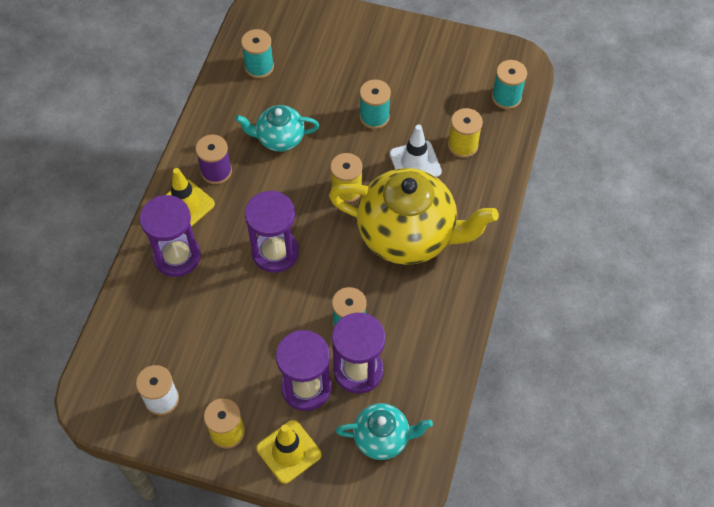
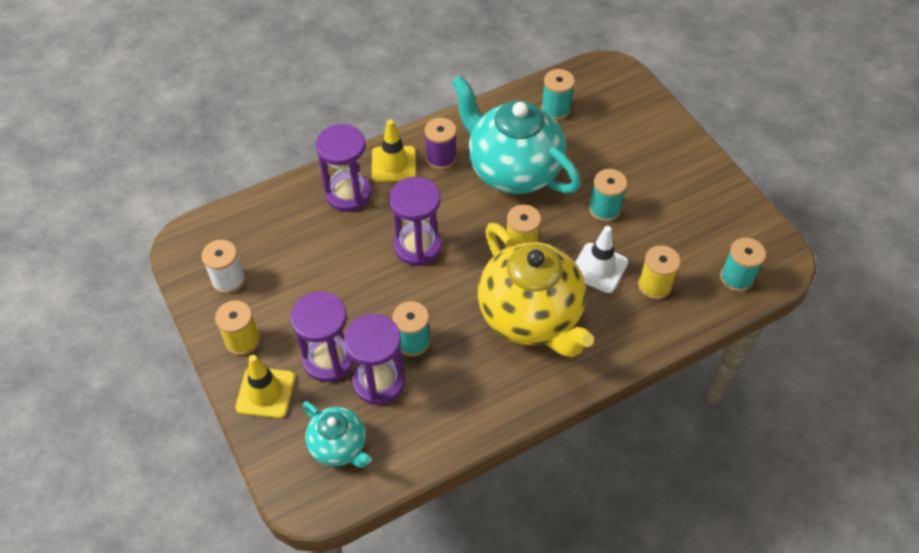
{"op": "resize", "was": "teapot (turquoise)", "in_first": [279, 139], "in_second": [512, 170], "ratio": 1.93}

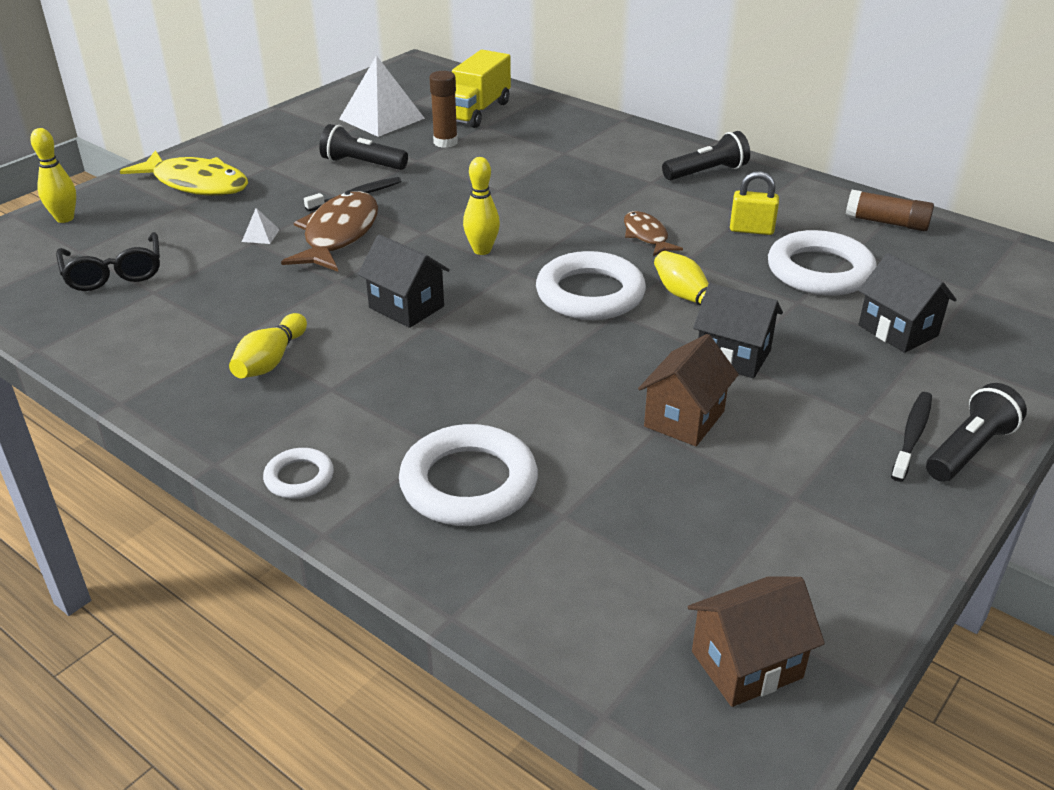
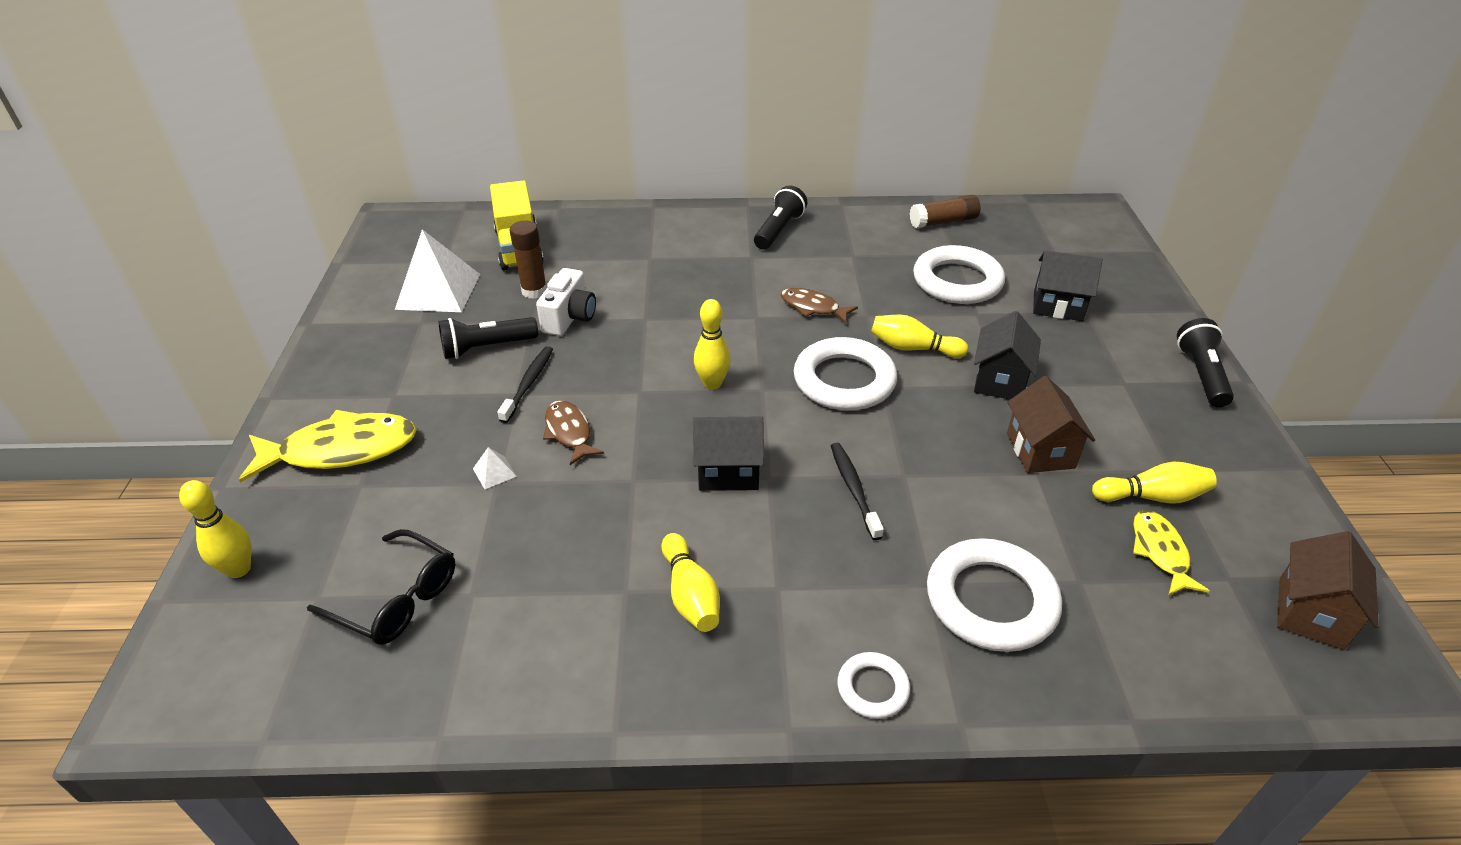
{"op": "delete", "was": "padlock (yellow)", "in_first": [751, 230]}
{"op": "resize", "was": "fish (brown)", "in_first": [338, 235], "in_second": [569, 432], "ratio": 0.57}
{"op": "rotate", "was": "house (black)", "in_first": [733, 356], "in_second": [999, 381], "clockwise": -60}
{"op": "move", "was": "toothbrush (black)", "in_first": [912, 435], "in_second": [854, 489]}
{"op": "insert", "now": "camera (white)", "in_second": [570, 318]}
{"op": "insert", "now": "bowling pin (yellow)", "in_second": [1152, 497]}
{"op": "insert", "now": "fish (yellow)", "in_second": [1160, 552]}

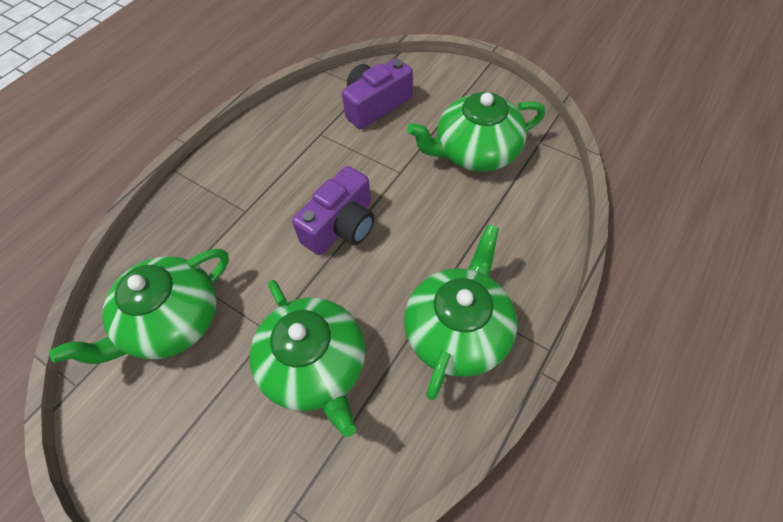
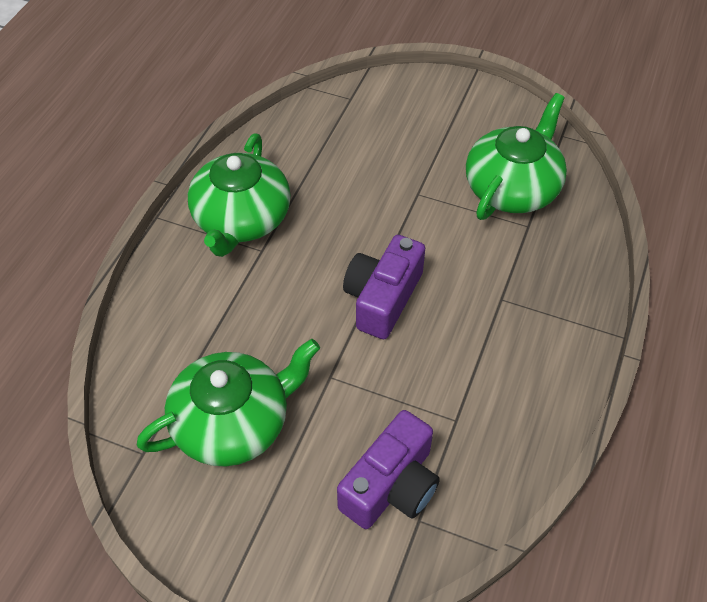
{"op": "delete", "was": "teapot (green)", "in_first": [315, 366]}

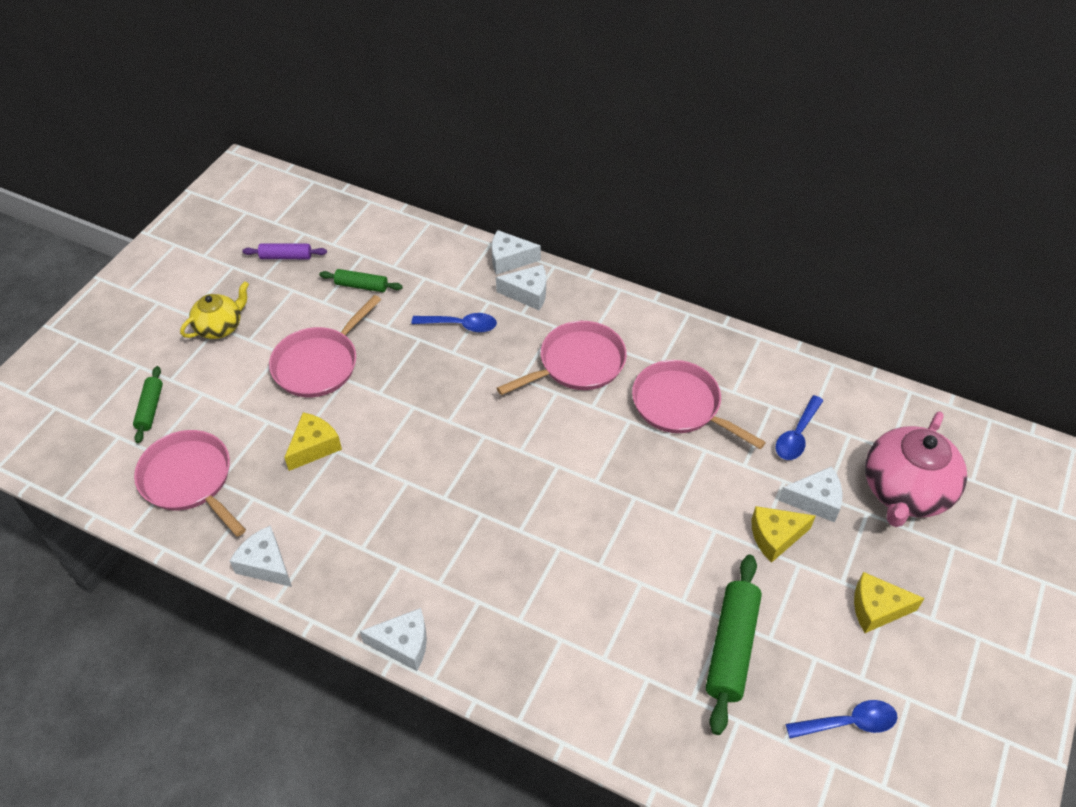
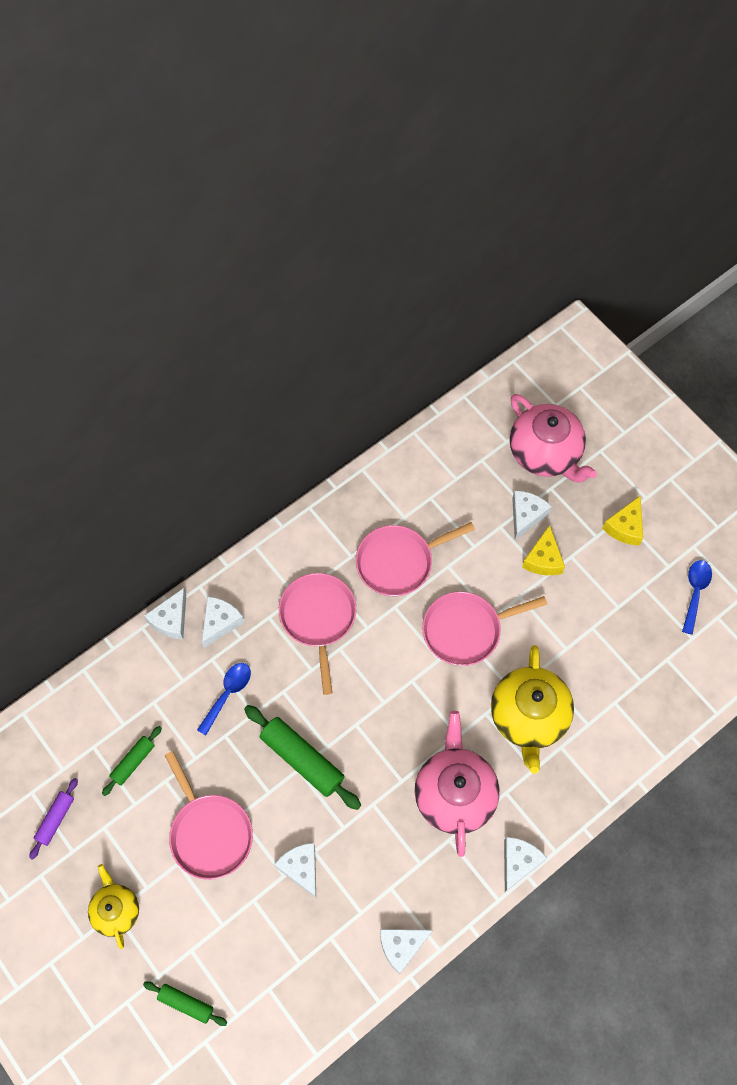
{"op": "delete", "was": "spoon (blue)", "in_first": [797, 435]}
{"op": "recolor", "was": "cheese (yellow)", "now": "cheese (white)", "in_first": [314, 447], "in_second": [301, 868]}
{"op": "move", "was": "pan (pink)", "in_first": [189, 479], "in_second": [465, 630]}
{"op": "move", "was": "rolling pin (green)", "in_first": [731, 647], "in_second": [302, 759]}
{"op": "insert", "now": "teapot (yellow)", "in_second": [528, 717]}
{"op": "insert", "now": "teapot (pink)", "in_second": [454, 794]}

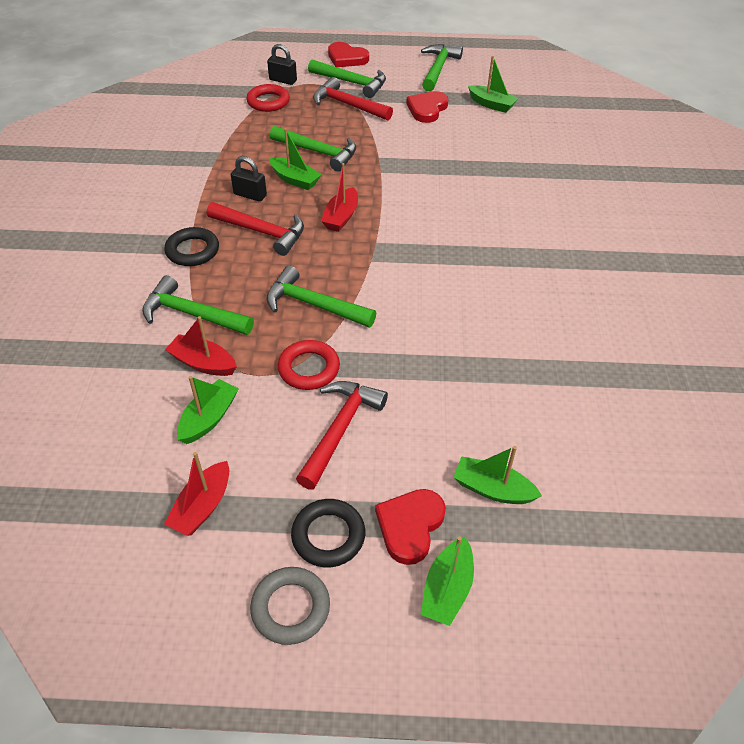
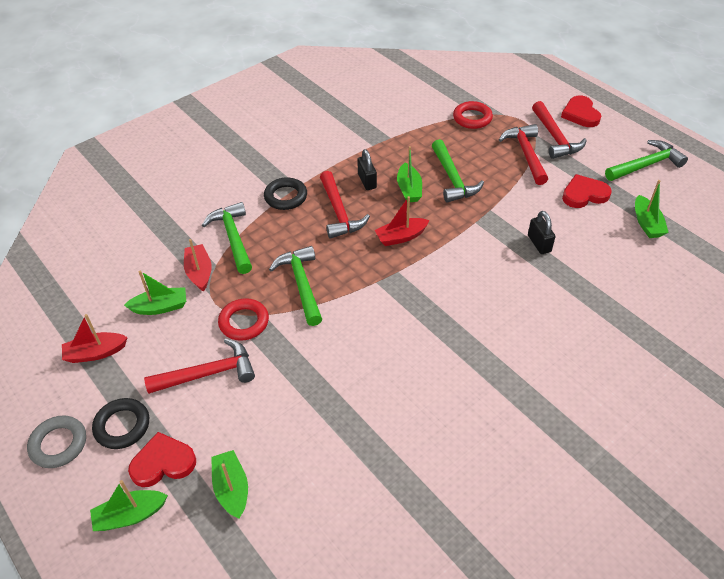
{"op": "move", "was": "padlock (black)", "in_first": [283, 80], "in_second": [539, 243]}
{"op": "recolor", "was": "hammer (green)", "now": "hammer (red)", "in_first": [352, 83], "in_second": [555, 137]}

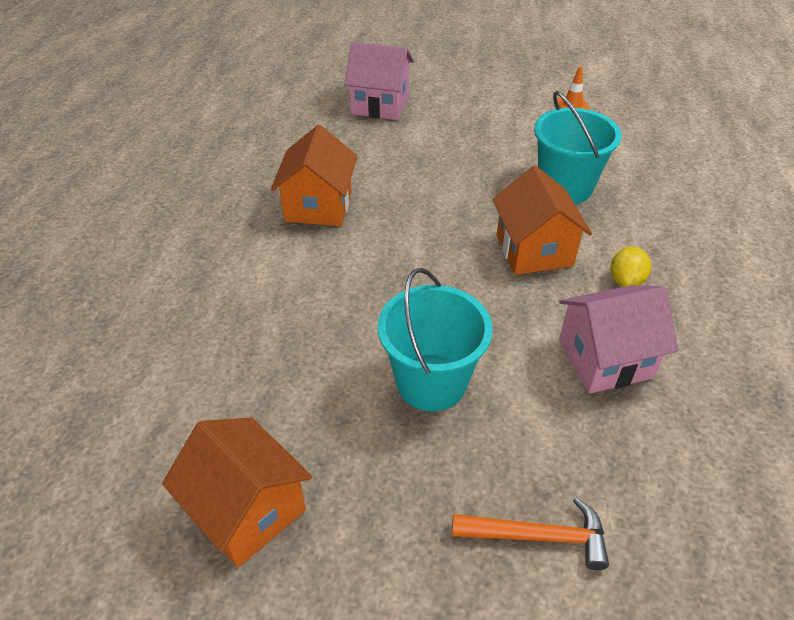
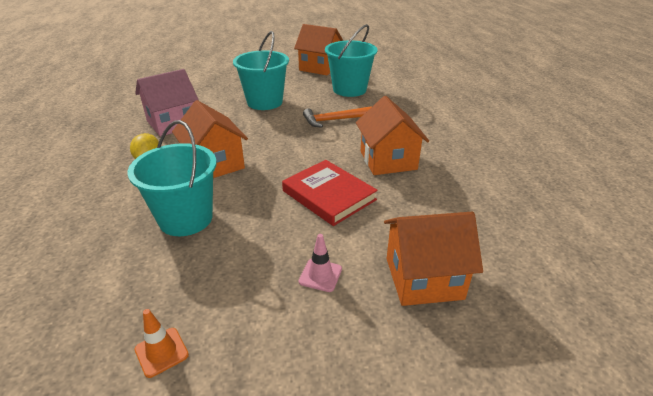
{"op": "recolor", "was": "house (pink)", "now": "house (orange)", "in_first": [380, 104], "in_second": [424, 278]}
{"op": "move", "was": "hammer (orange)", "in_first": [538, 536], "in_second": [334, 120]}
{"op": "insert", "now": "bucket (turquoise)", "in_second": [349, 89]}
{"op": "insert", "now": "book (red)", "in_second": [329, 195]}
{"op": "insert", "now": "traffic cone (pink)", "in_second": [320, 275]}

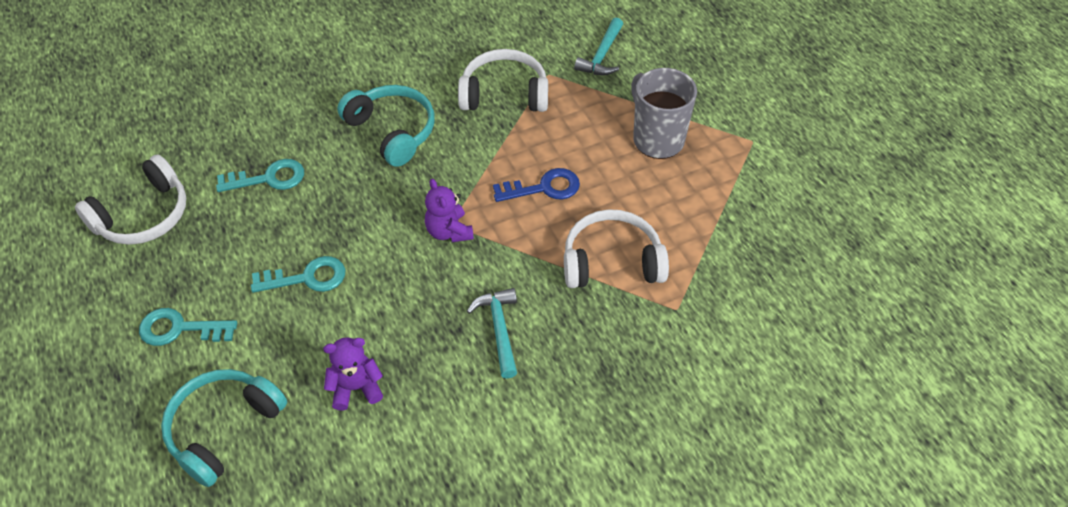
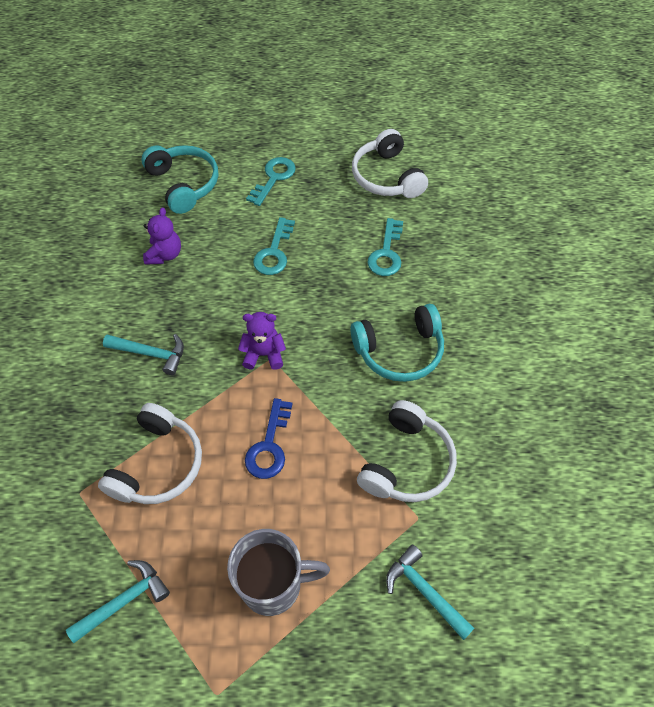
{"op": "insert", "now": "hammer (turquoise)", "in_second": [124, 601]}

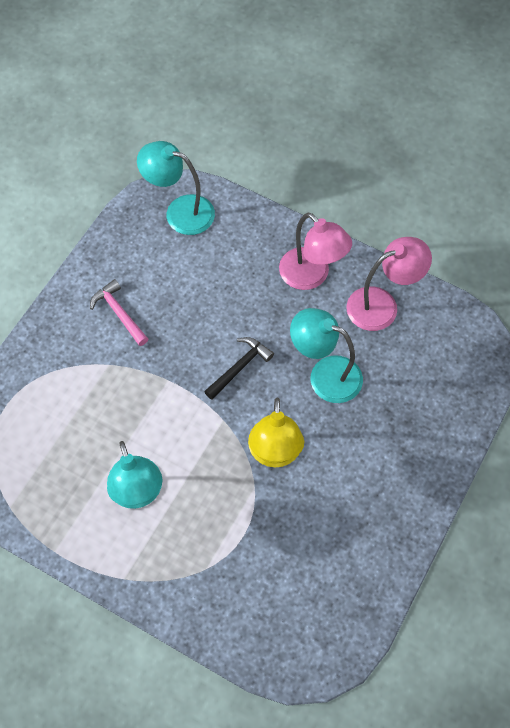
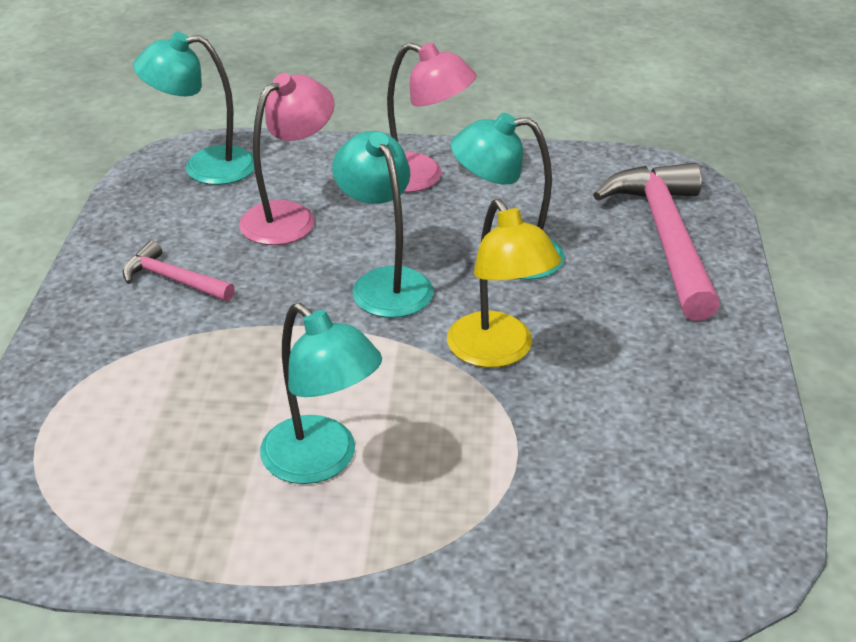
{"op": "move", "was": "lamp (pink)", "in_first": [382, 305], "in_second": [290, 216]}
{"op": "replace", "was": "hammer (black)", "now": "lamp (turquoise)", "in_first": [240, 367], "in_second": [385, 282]}
{"op": "insert", "now": "hammer (pink)", "in_second": [665, 238]}

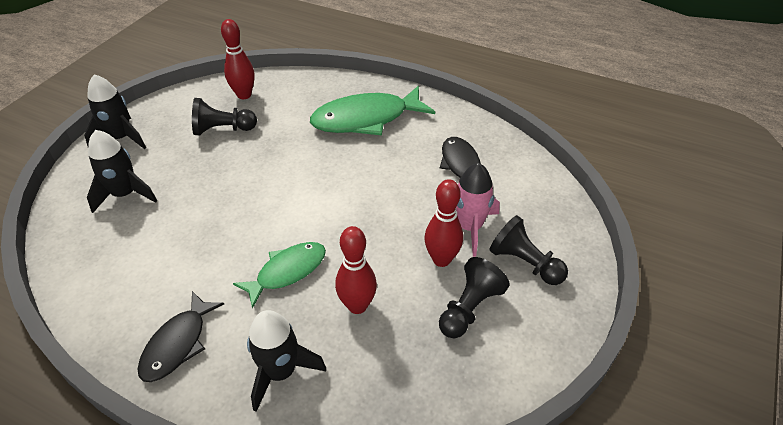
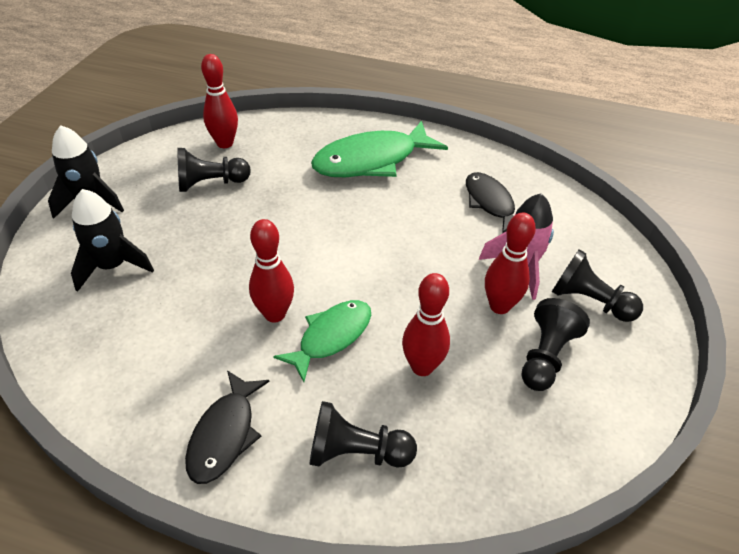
{"op": "replace", "was": "rocket (black)", "now": "pawn (black)", "in_first": [281, 372], "in_second": [356, 452]}
{"op": "insert", "now": "bowling pin (red)", "in_second": [275, 314]}

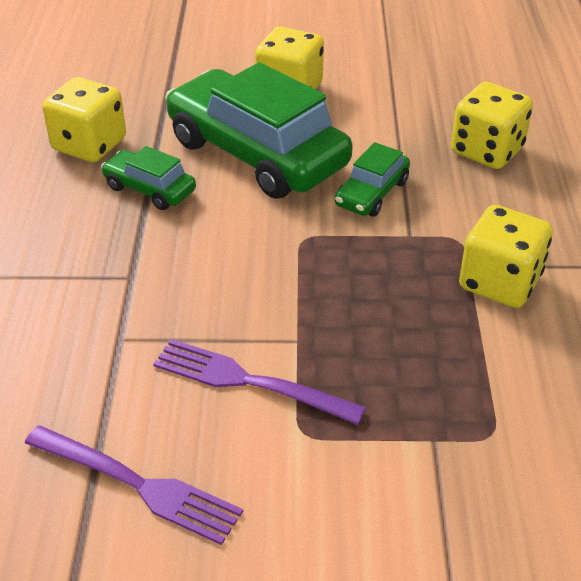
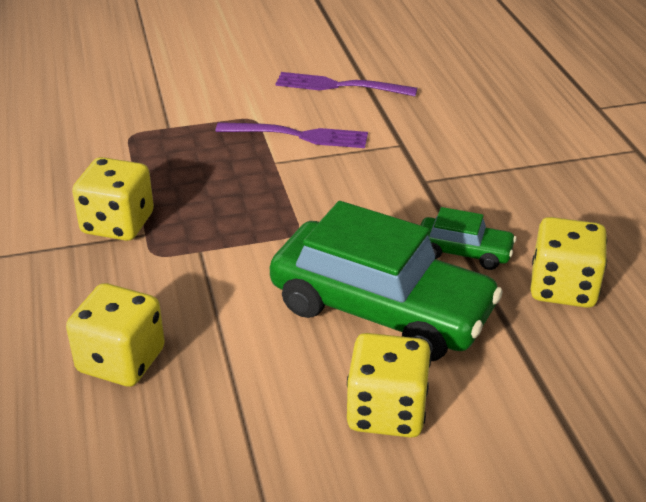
{"op": "delete", "was": "car (green)", "in_first": [372, 193]}

